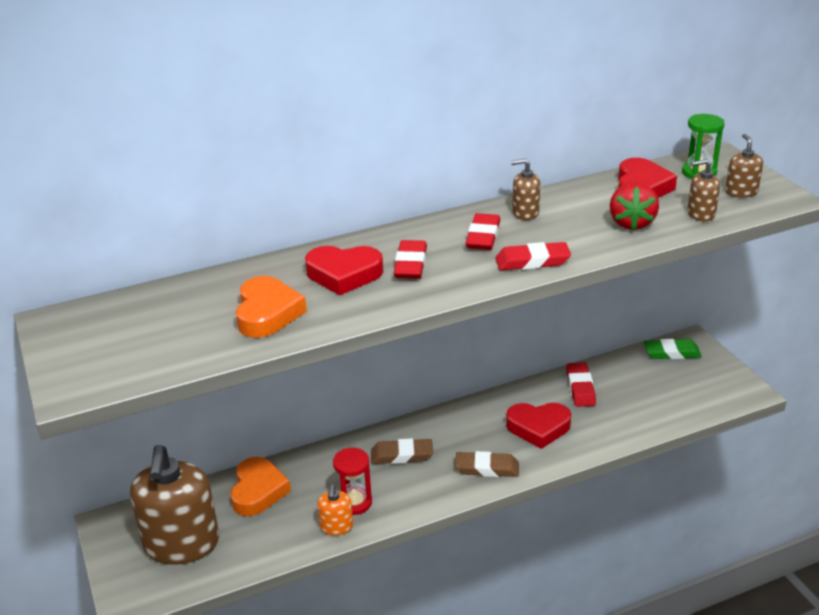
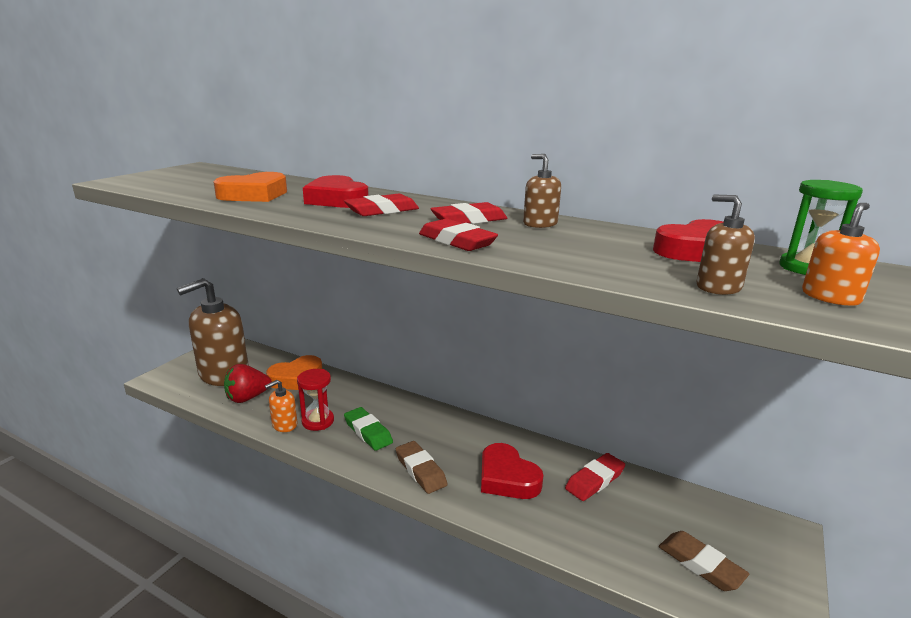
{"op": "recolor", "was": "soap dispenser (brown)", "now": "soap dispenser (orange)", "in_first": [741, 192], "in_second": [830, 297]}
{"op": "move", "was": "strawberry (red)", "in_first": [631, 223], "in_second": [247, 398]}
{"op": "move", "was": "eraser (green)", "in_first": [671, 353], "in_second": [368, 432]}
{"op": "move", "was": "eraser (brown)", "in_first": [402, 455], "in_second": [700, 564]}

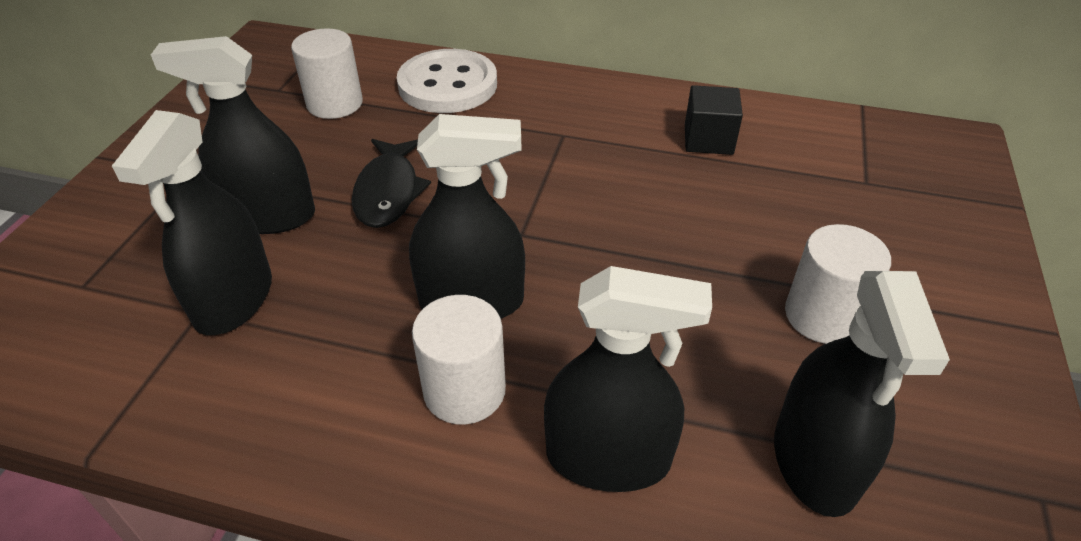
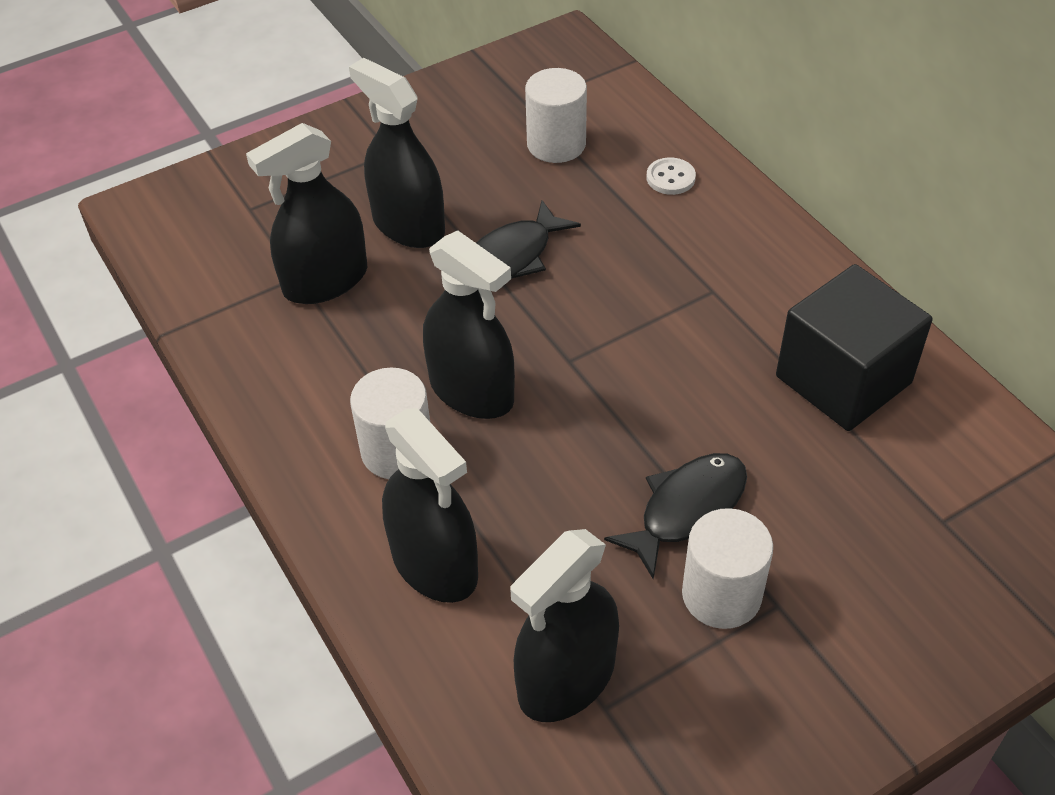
{"op": "resize", "was": "button (white)", "in_first": [448, 85], "in_second": [670, 178], "ratio": 0.44}
{"op": "resize", "was": "cube (black)", "in_first": [708, 140], "in_second": [843, 379], "ratio": 1.74}
{"op": "insert", "now": "fish (black)", "in_second": [687, 509]}

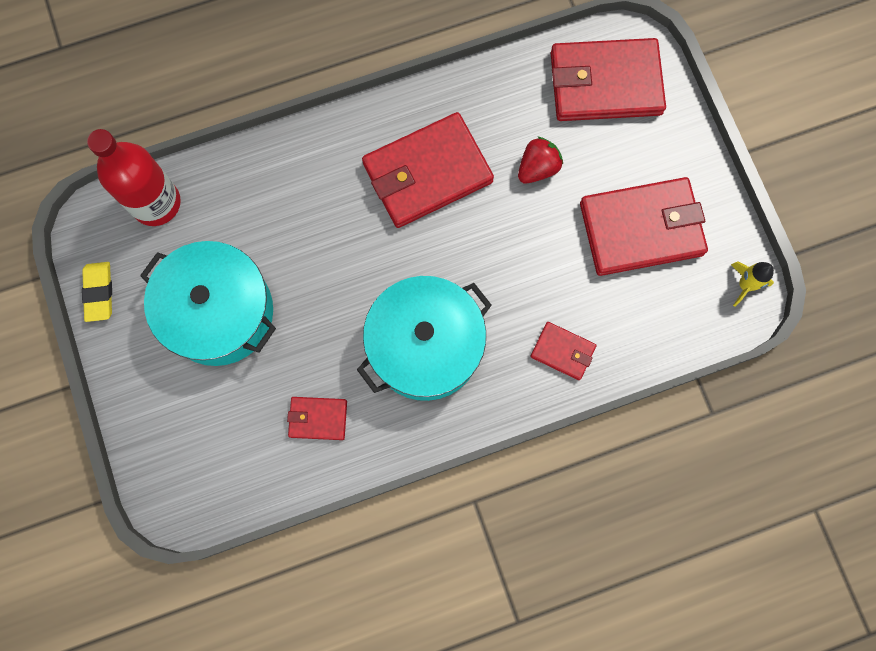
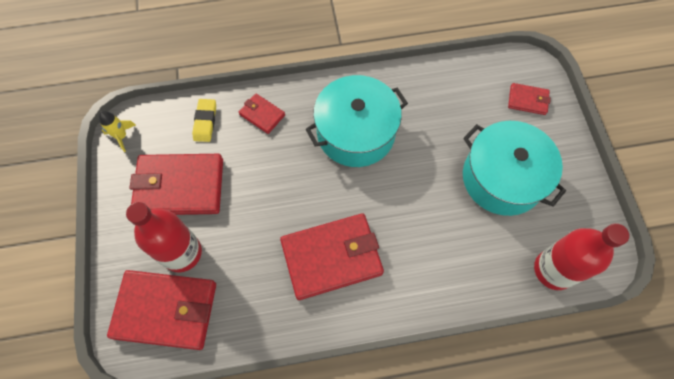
{"op": "delete", "was": "strawberry (red)", "in_first": [537, 168]}
{"op": "move", "was": "eraser (yellow)", "in_first": [99, 292], "in_second": [205, 122]}
{"op": "move", "was": "wallet (red)", "in_first": [318, 418], "in_second": [527, 100]}
{"op": "insert", "now": "bottle (red)", "in_second": [182, 253]}

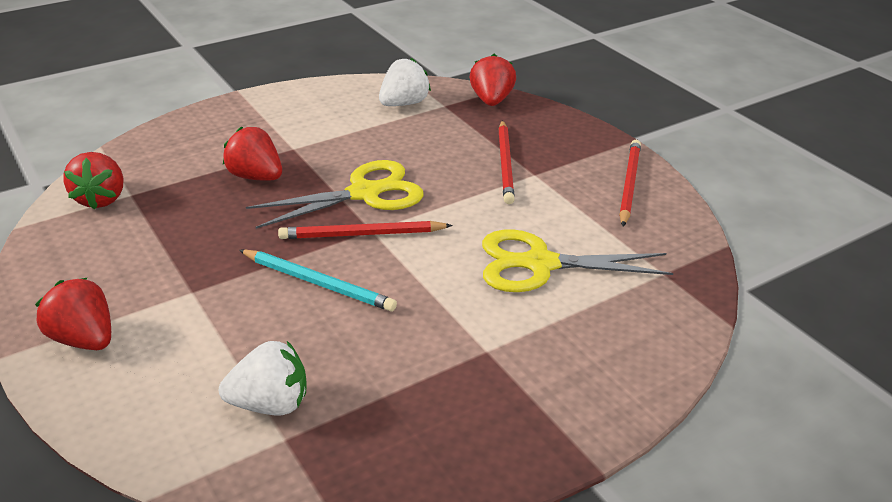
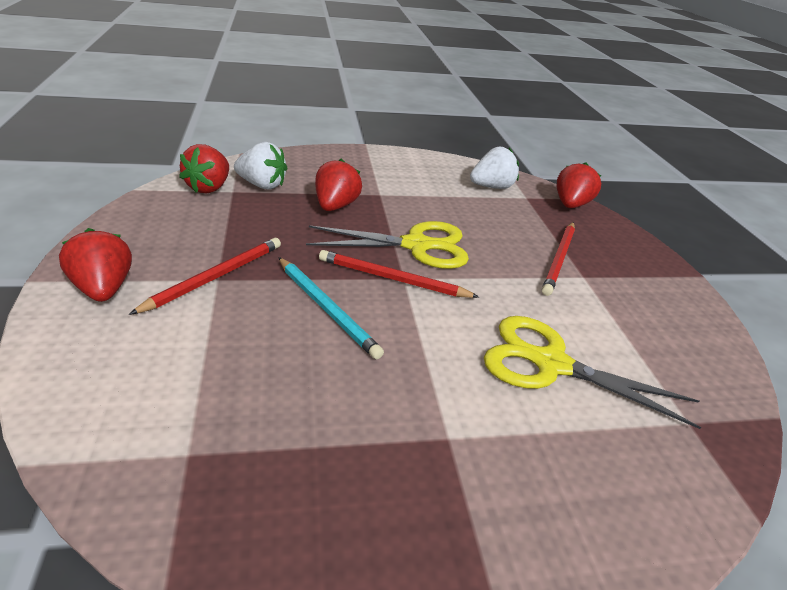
{"op": "rotate", "was": "strawberry (red)", "in_first": [256, 177], "in_second": [335, 206], "clockwise": 45}
{"op": "move", "was": "pencil (red)", "in_first": [629, 184], "in_second": [215, 277]}
{"op": "move", "was": "strawberry (white)", "in_first": [270, 404], "in_second": [262, 185]}

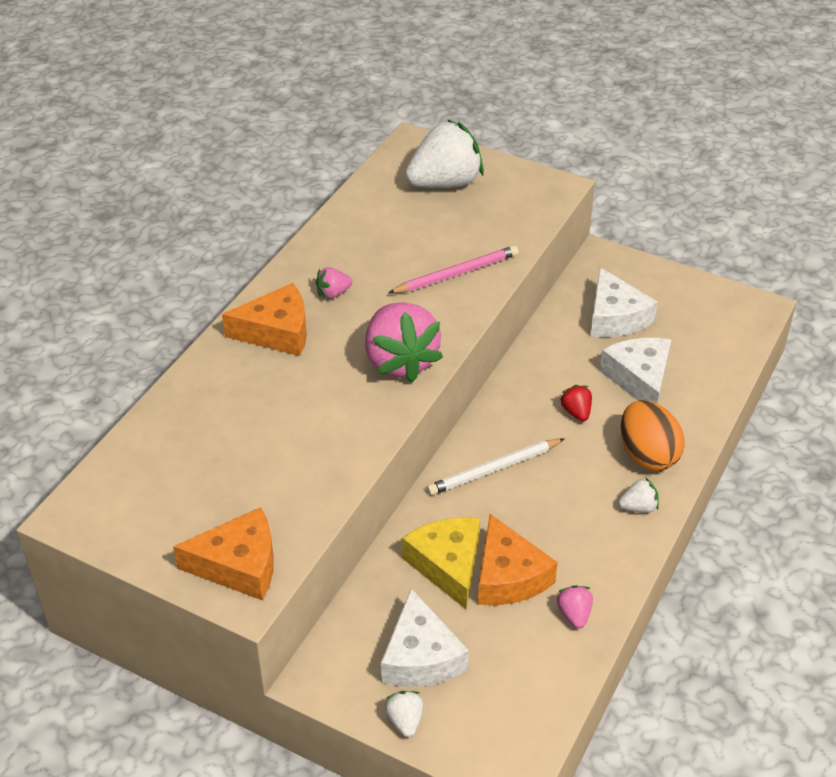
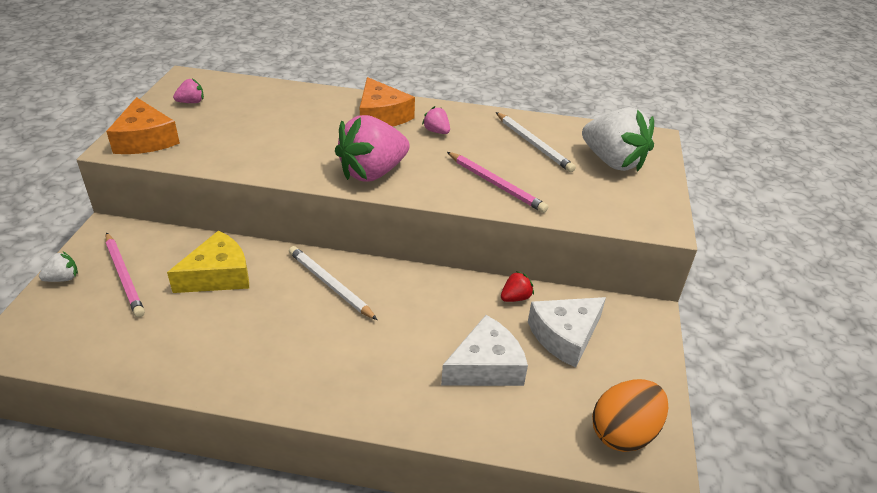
{"op": "move", "was": "strawberry (red)", "in_first": [576, 412], "in_second": [515, 298]}
{"op": "move", "was": "egg (orange)", "in_first": [647, 455], "in_second": [624, 433]}
{"op": "delete", "was": "strawberry (white)", "in_first": [638, 507]}
{"op": "delete", "was": "cheese (orange)", "in_first": [508, 576]}
{"op": "move", "was": "strawberry (pink)", "in_first": [574, 614], "in_second": [191, 102]}
{"op": "replace", "was": "cheese (white)", "now": "pencil (pink)", "in_first": [420, 656], "in_second": [124, 276]}
{"op": "insert", "now": "pencil (white)", "in_second": [533, 144]}

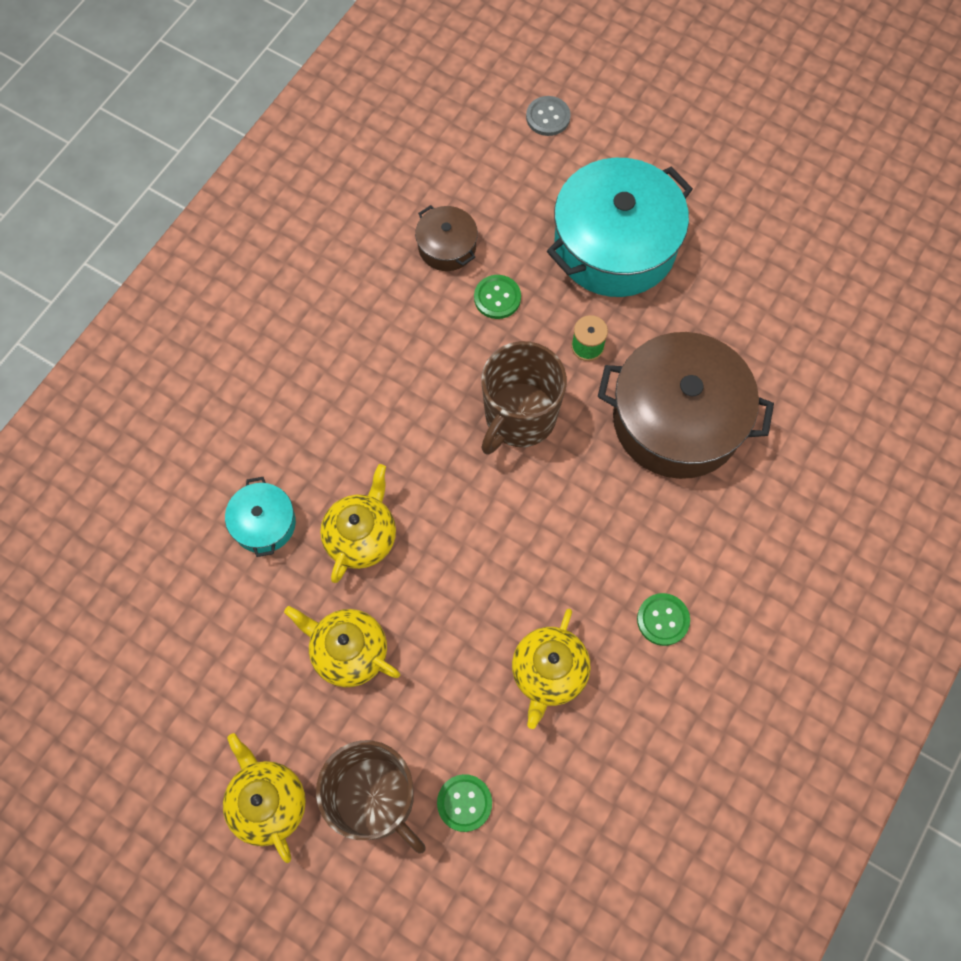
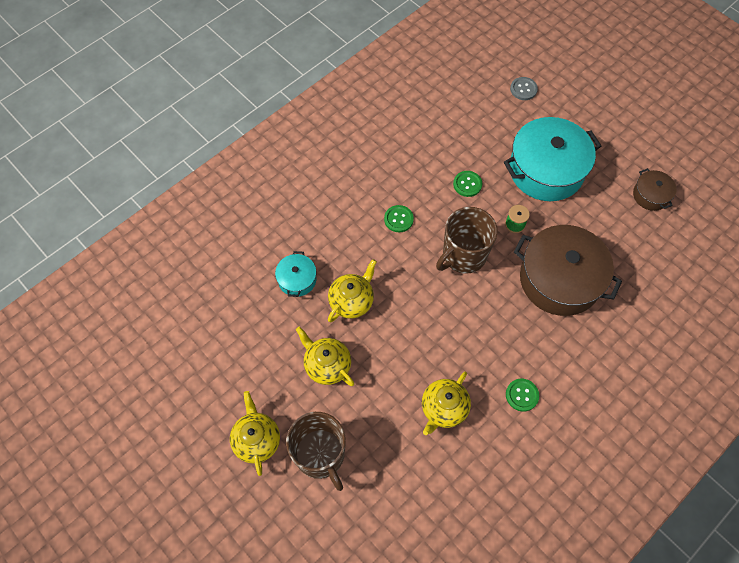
{"op": "move", "was": "pot (brown)", "in_first": [447, 246], "in_second": [650, 195]}
{"op": "move", "was": "button (green)", "in_first": [464, 803], "in_second": [398, 219]}

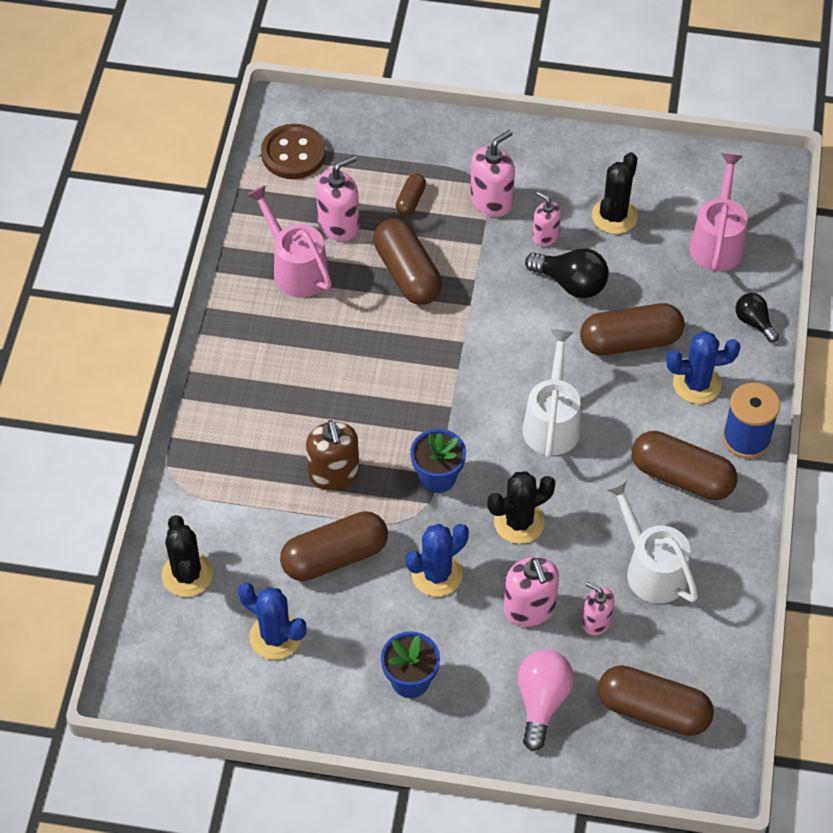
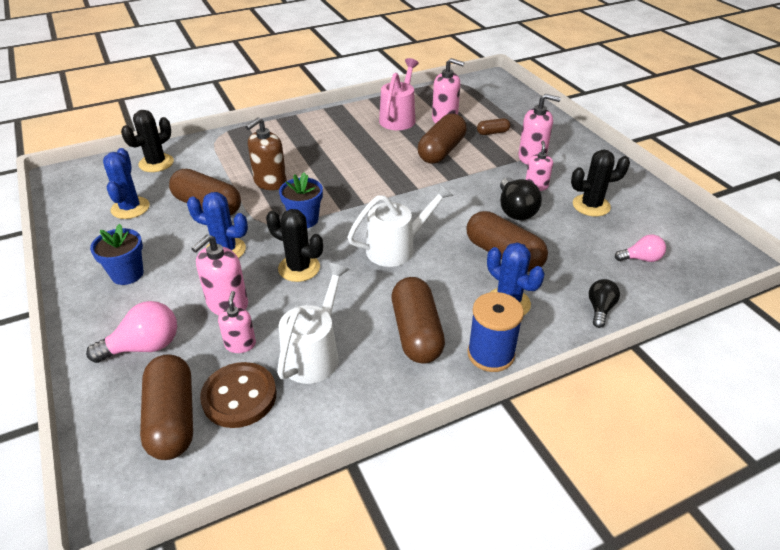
{"op": "move", "was": "button (brown)", "in_first": [293, 154], "in_second": [239, 396]}
{"op": "replace", "was": "watering can (pink)", "now": "light bulb (pink)", "in_first": [717, 241], "in_second": [641, 259]}

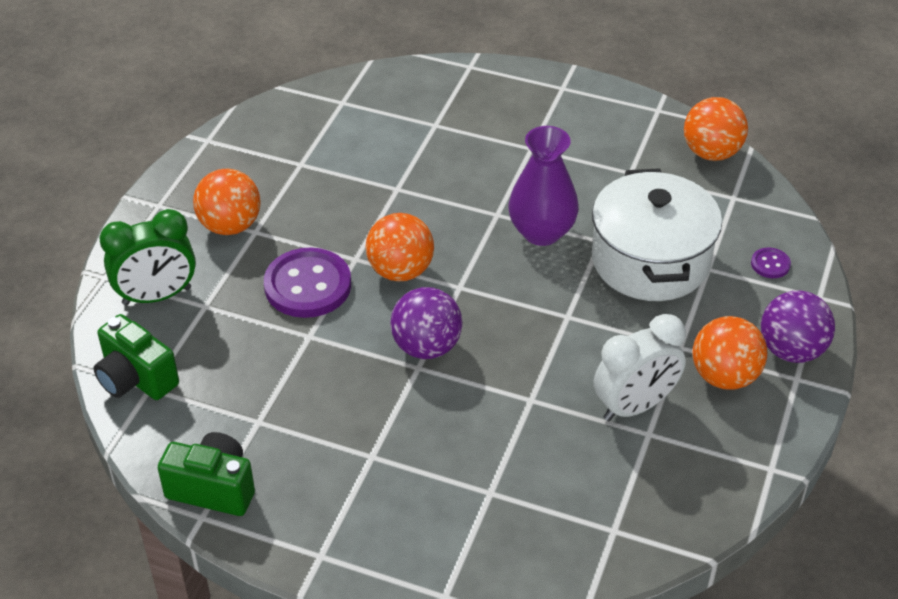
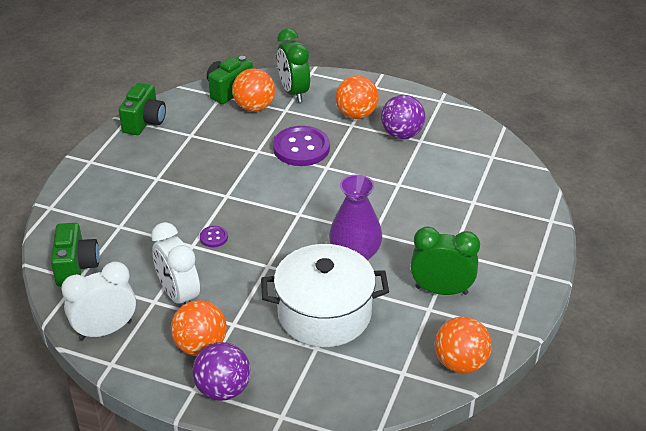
{"op": "move", "was": "ball (orange)", "in_first": [400, 271], "in_second": [254, 107]}
{"op": "move", "was": "button (purple)", "in_first": [770, 264], "in_second": [214, 237]}
{"op": "move", "was": "ball (purple)", "in_first": [426, 347], "in_second": [401, 134]}
{"op": "insert", "now": "camera (green)", "in_second": [76, 267]}
{"op": "insert", "now": "clock (green)", "in_second": [441, 290]}
{"op": "insert", "now": "clock (white)", "in_second": [105, 330]}

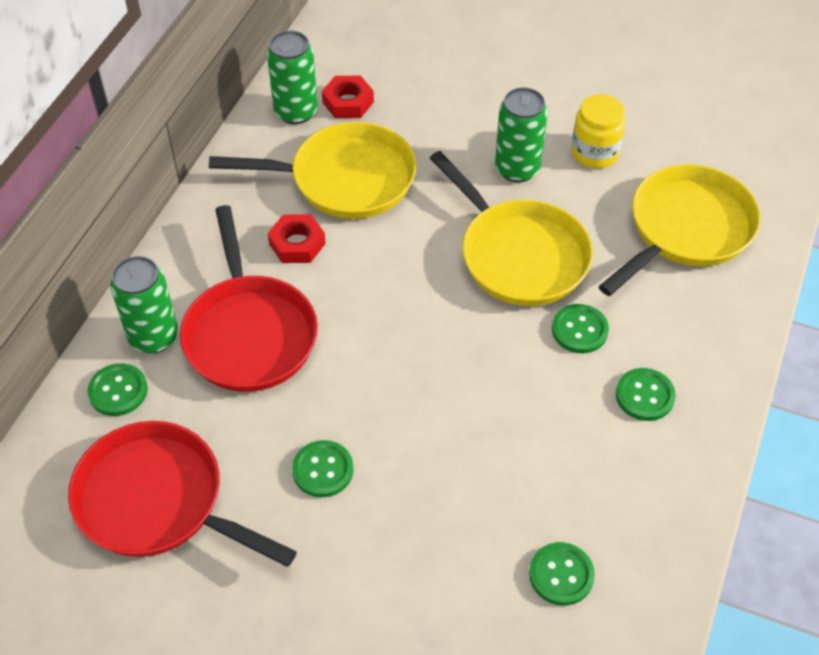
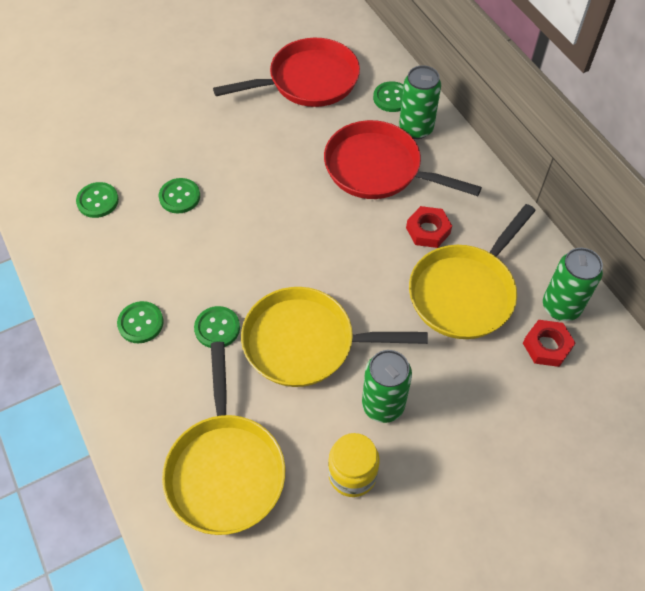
{"op": "move", "was": "button (green)", "in_first": [323, 470], "in_second": [179, 197]}

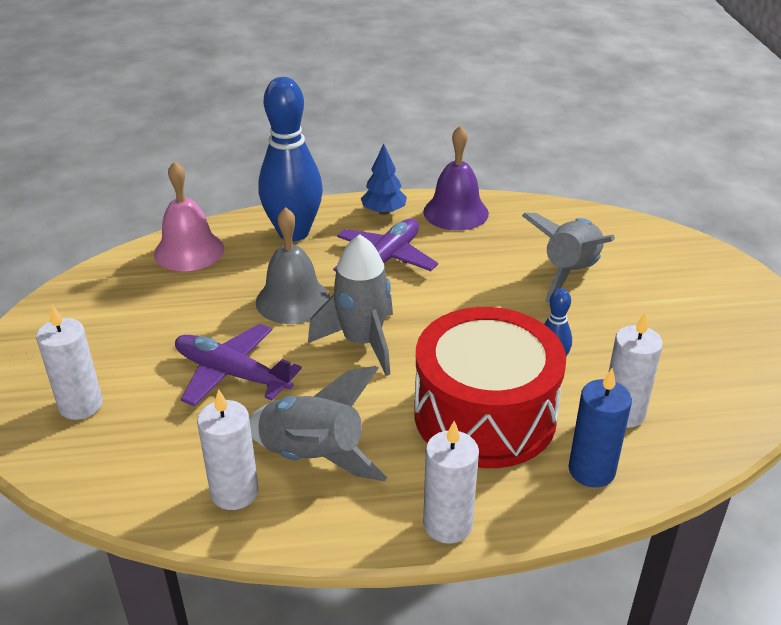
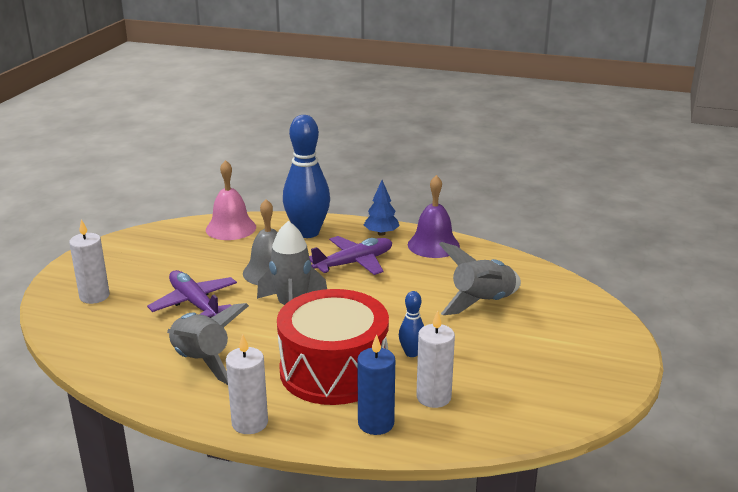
{"op": "delete", "was": "candle (white)", "in_first": [234, 492]}

